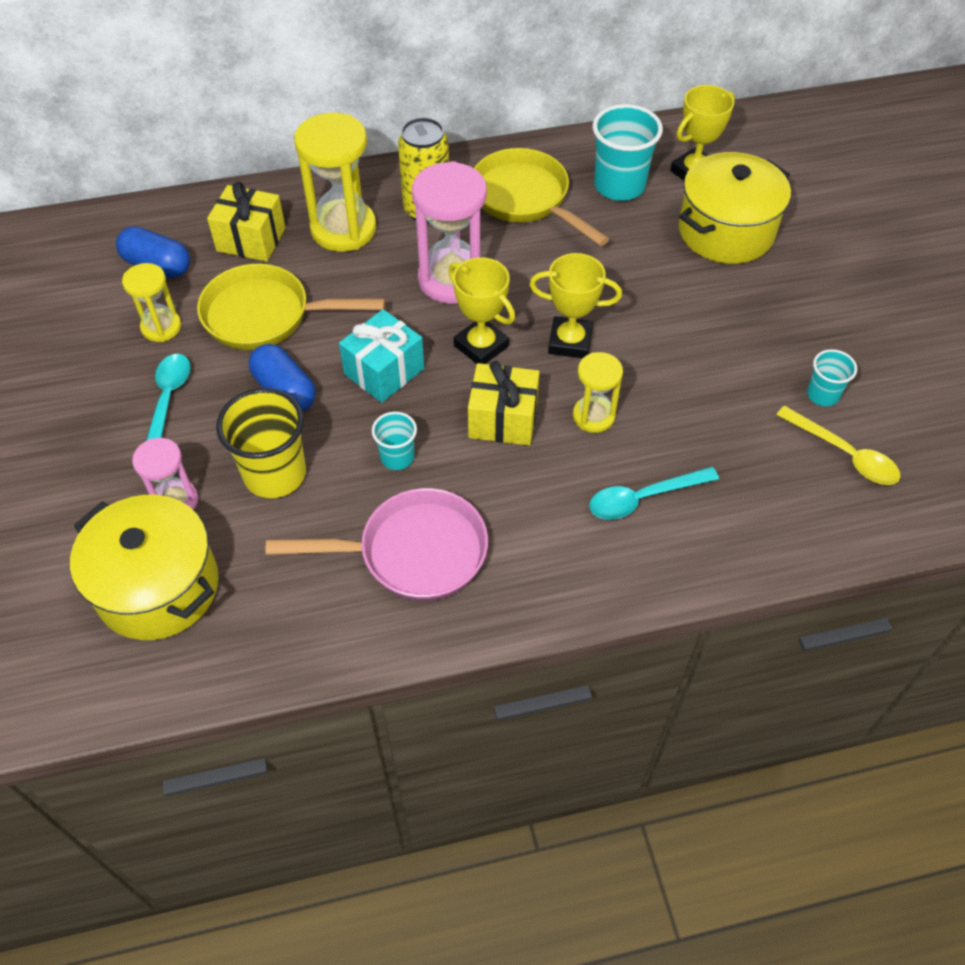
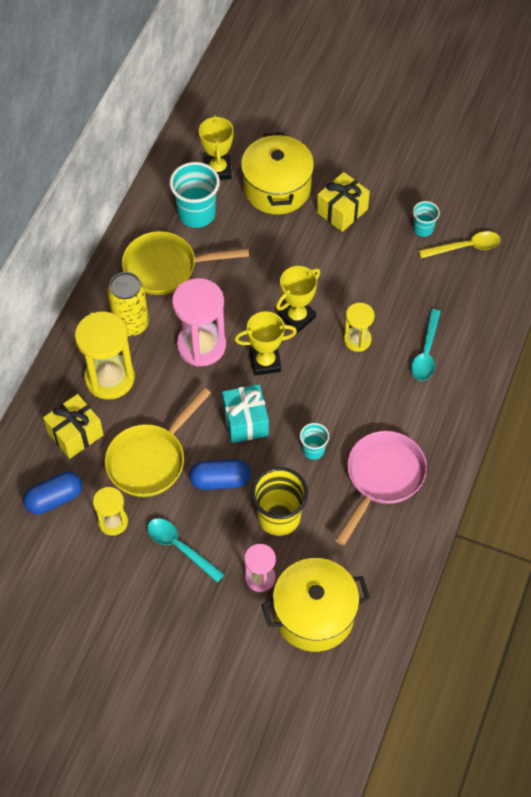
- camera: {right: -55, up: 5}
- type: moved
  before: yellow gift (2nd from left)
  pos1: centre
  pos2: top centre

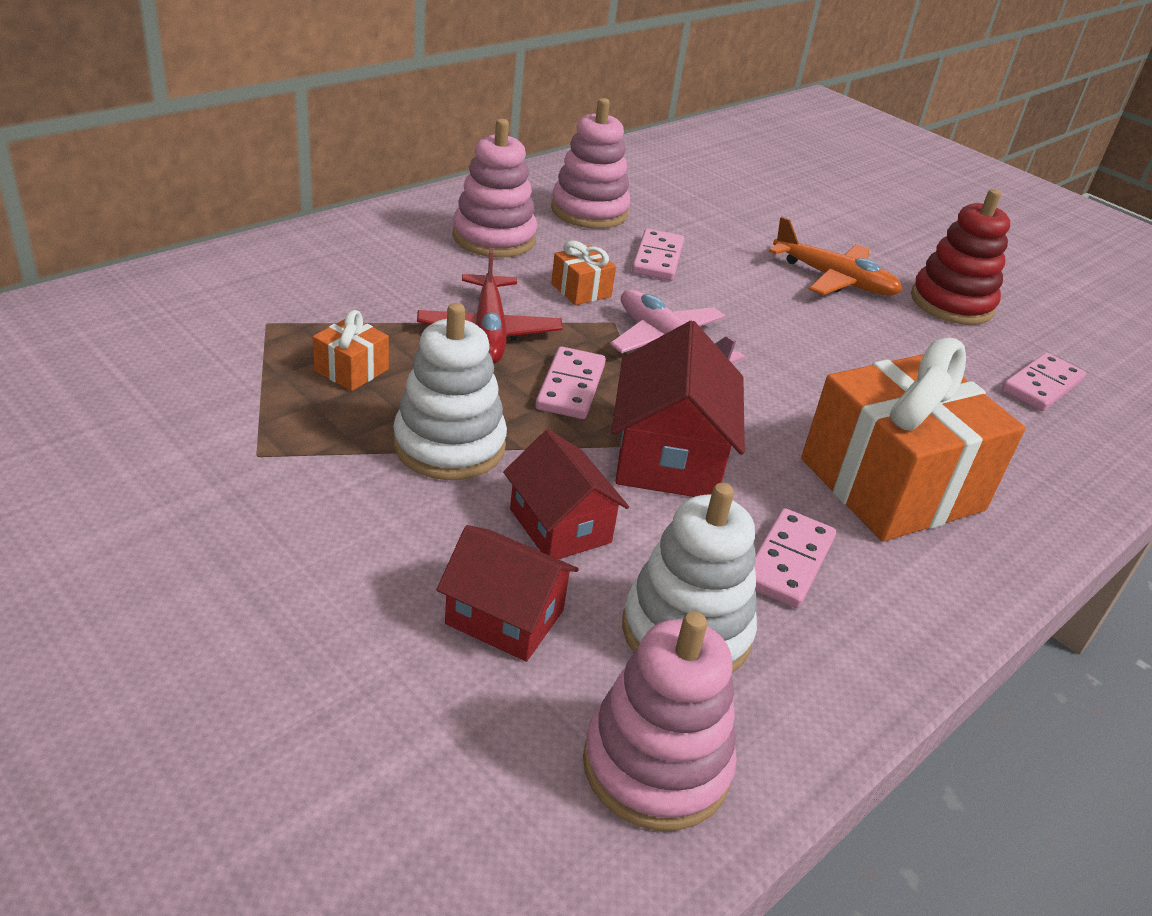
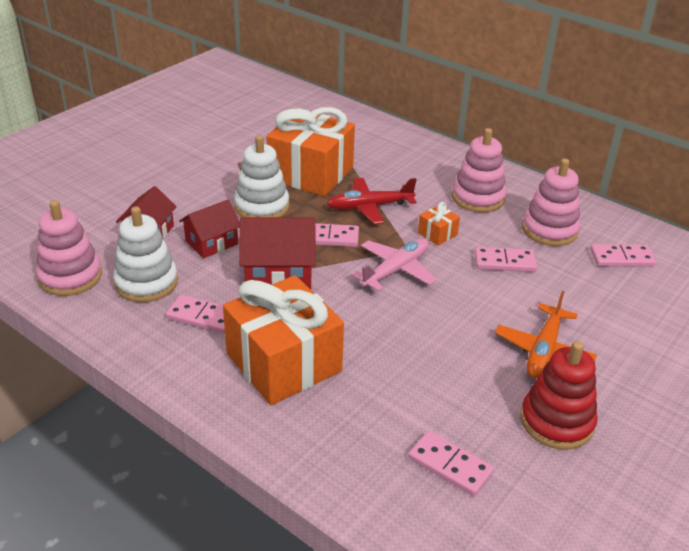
- camera: {right: 85, up: 0}
- type: resized
  before: orange gift (1st from left in the first image)
  pos1: middle left
  pos2: top centre
  scale: 2.44
- type: added
  after: pink domino (5th from left)
  pos2: middle right

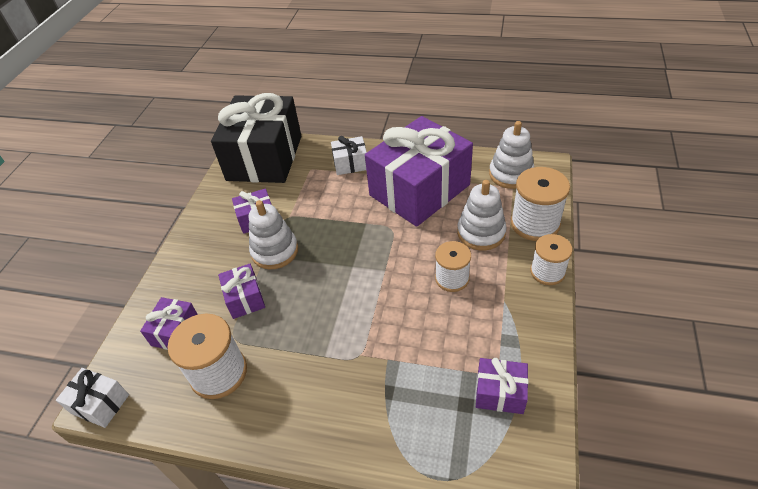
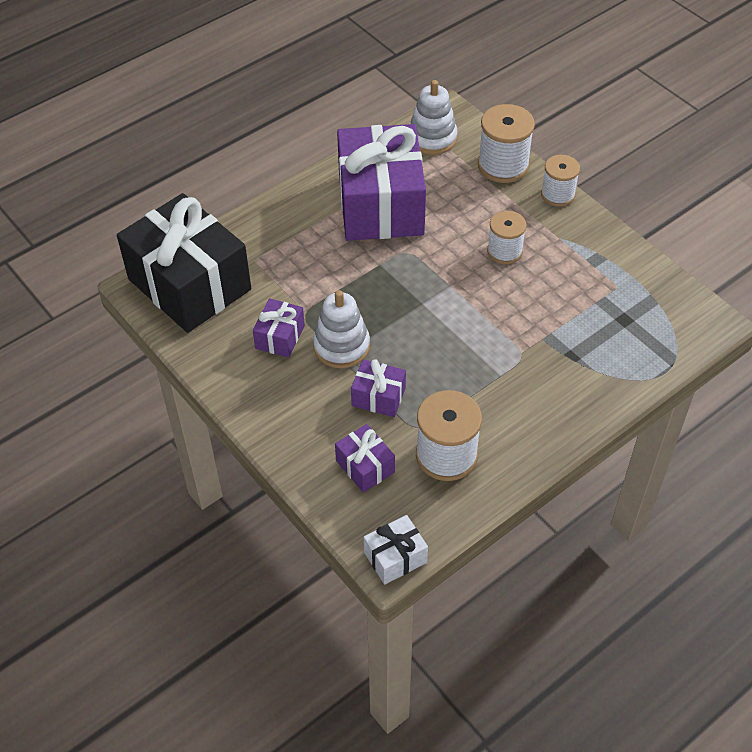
- camera: {right: -55, up: 5}
- type: removed
  before: white gift (2nd from left)
  pos1: top centre
- type: removed
  before: white stacking toy (2nd from left)
  pos1: centre
- type: removed
  before: purple gift (5th from left)
  pos1: bottom centre

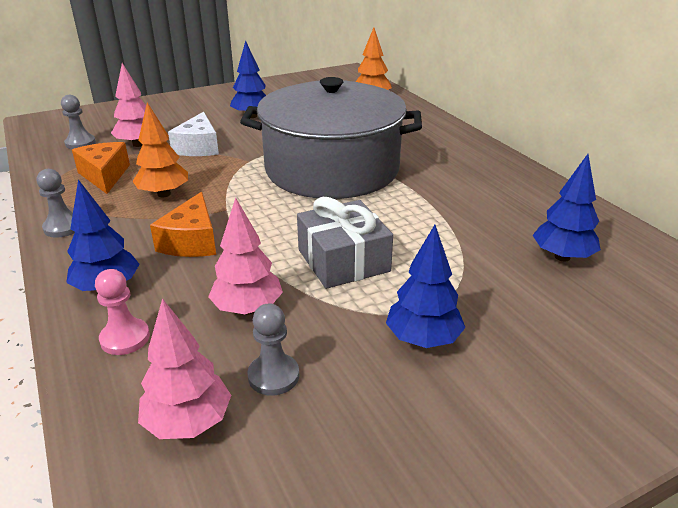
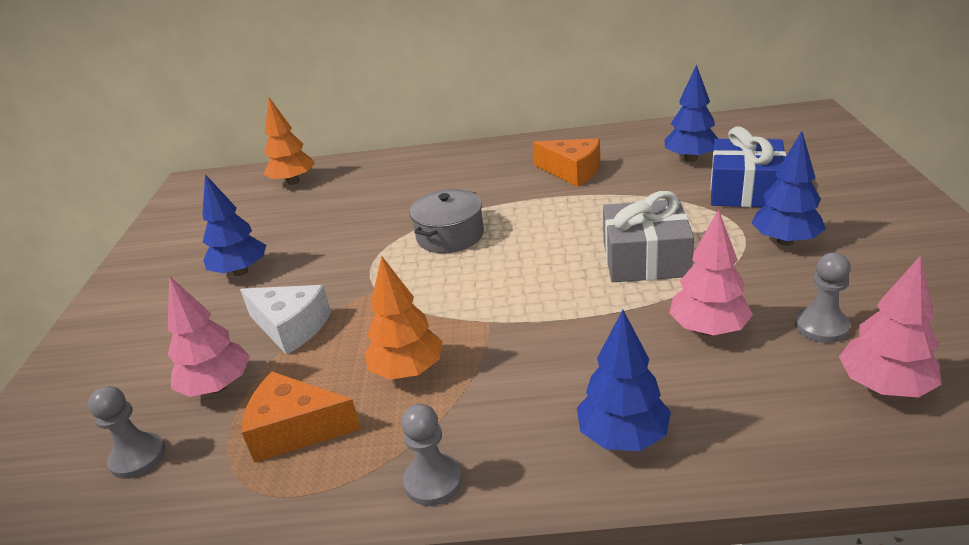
- camera: {right: -60, up: 0}
- type: resized
  before: grey pot
  pos1: top centre
  pos2: centre
  scale: 0.42
- type: moved
  before: orange cheese (2nd from left)
  pos1: middle left
  pos2: top centre
- type: added
  after: blue gift
  pos2: top right
- type: removed
  before: pink pawn
  pos1: middle left

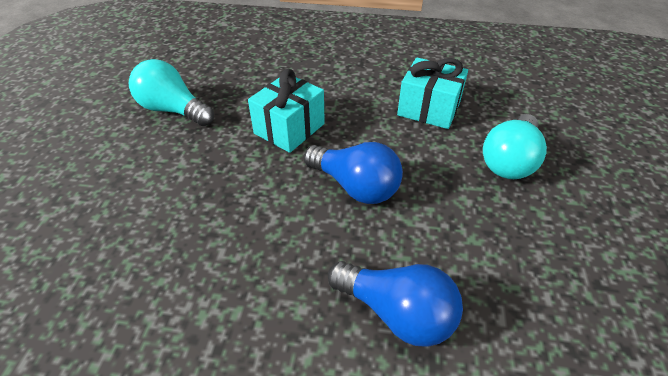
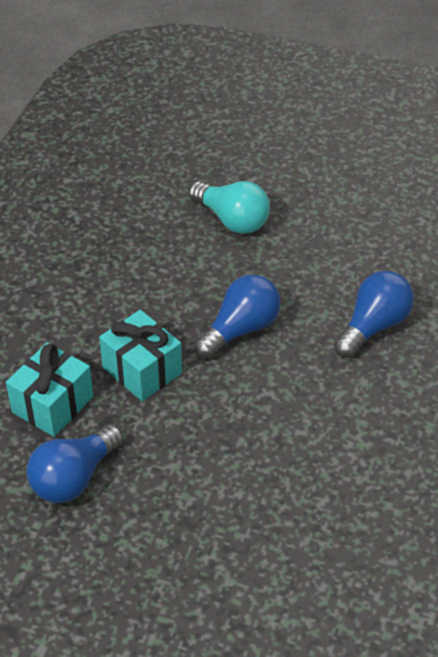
- camera: {right: -80, up: 0}
- type: moved
  before: turquoise gift (2nd from left in the first image)
  after: turquoise gift (1st from left)
  pos1: top centre
  pos2: middle left
- type: recoloured
  before: turquoise light bulb (1st from left)
  after: blue light bulb (1st from left)
  pos1: top left
  pos2: bottom left

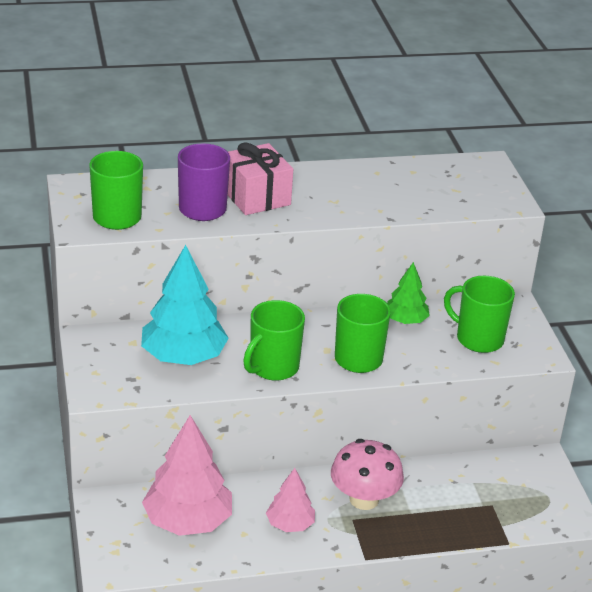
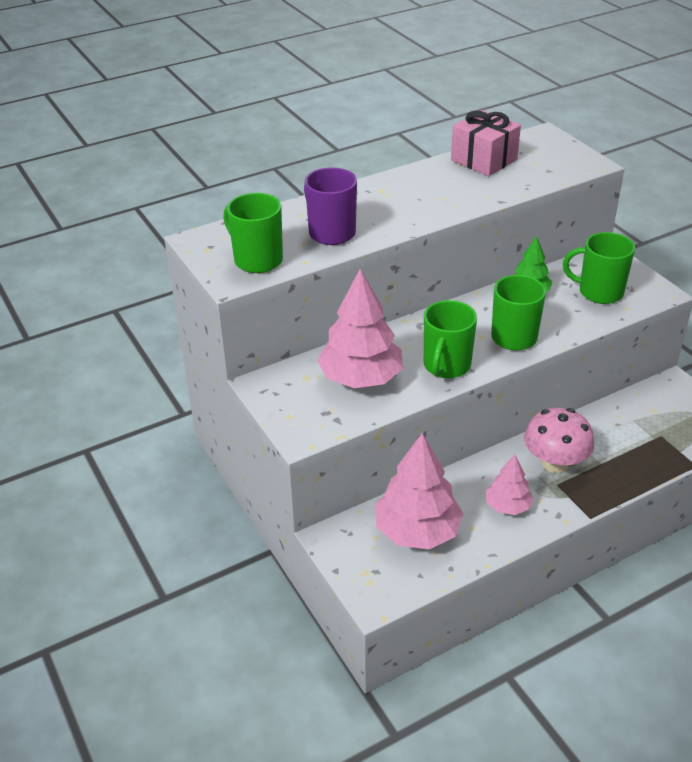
- camera: {right: -15, up: 5}
- type: recoloured
  before: turquoise tree
  after: pink tree (1st from left)
  pos1: middle left
  pos2: centre
- type: moved
  before: pink gift
  pos1: top centre
  pos2: top right

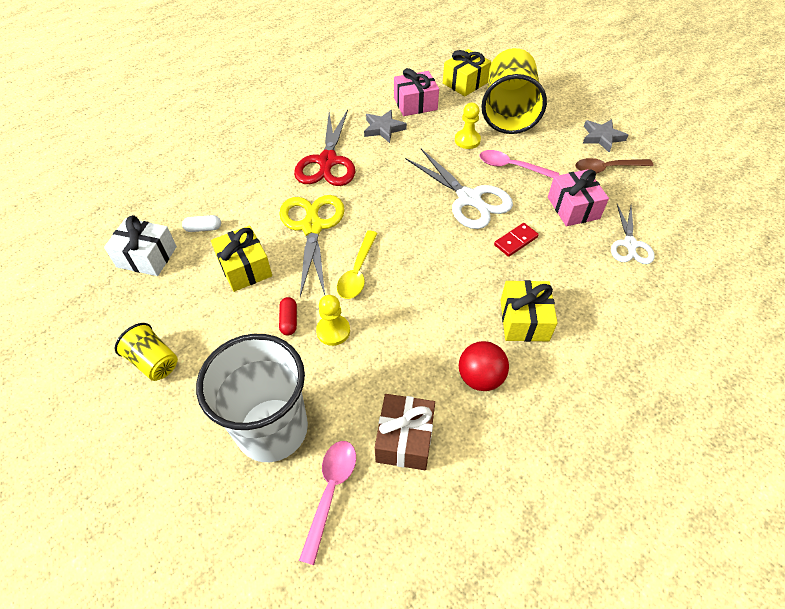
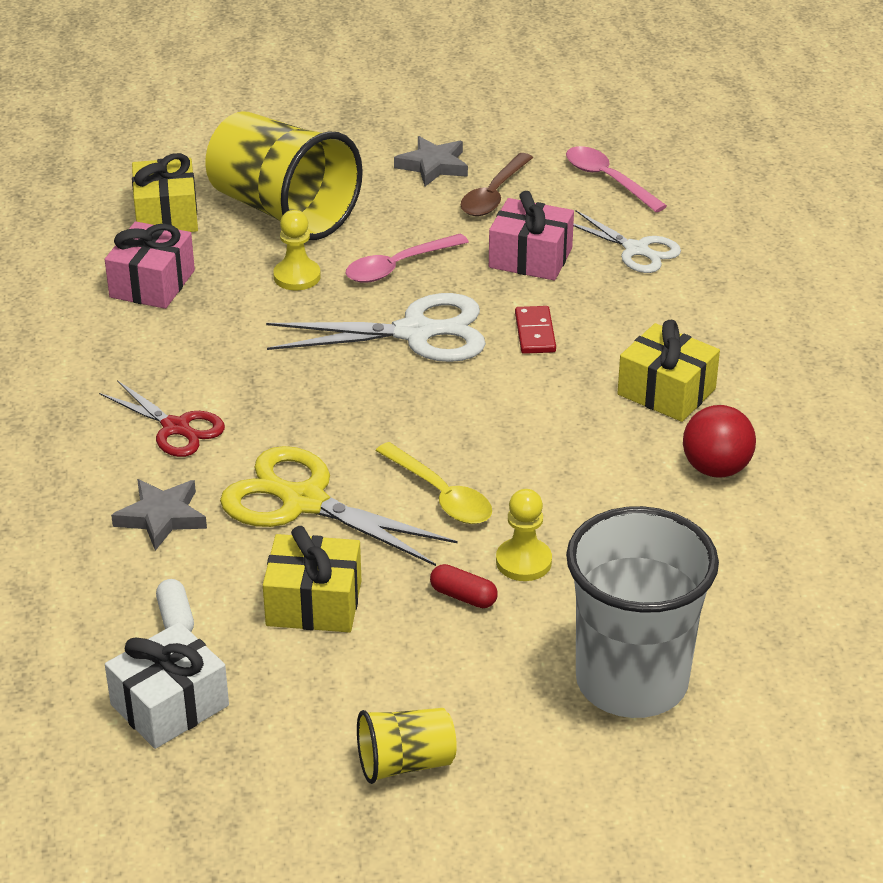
- camera: {right: -55, up: -15}
- type: resized
  before: red scissors
  pos1: top centre
  pos2: middle left
  scale: 0.62
- type: moved
  before: grey star (1st from left)
  pos1: top centre
  pos2: middle left
- type: turned
  before: white capsule
  pos1: middle left
  pos2: bottom left
  turn: -45
- type: moved
  before: pink spoon (1st from left in the first image)
  after: pink spoon (2nd from left)
  pos1: bottom centre
  pos2: top right
- type: removed
  before: brown gift
  pos1: bottom centre

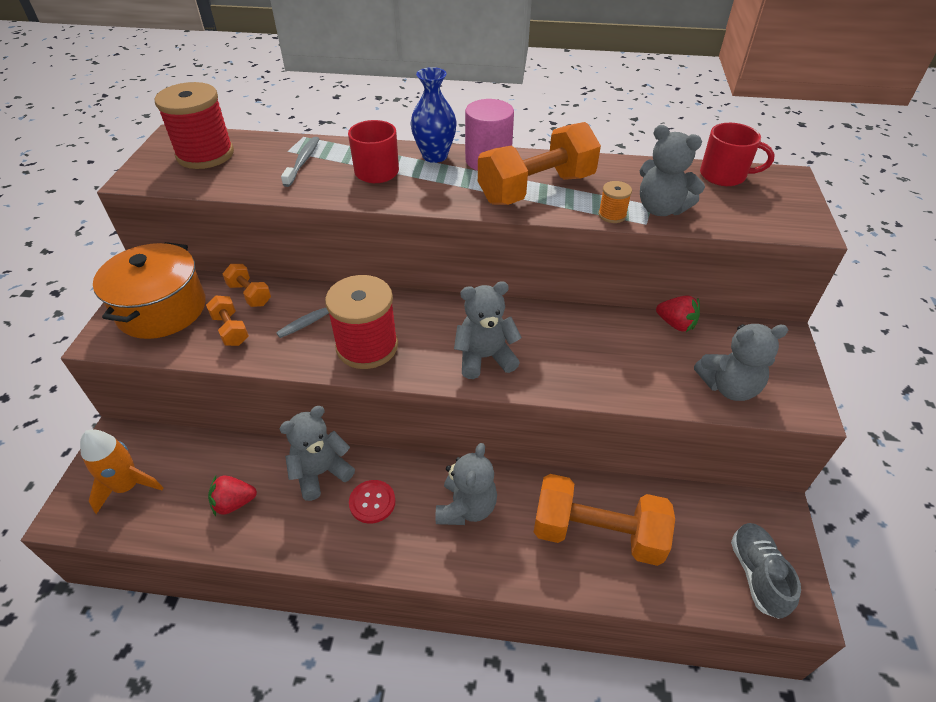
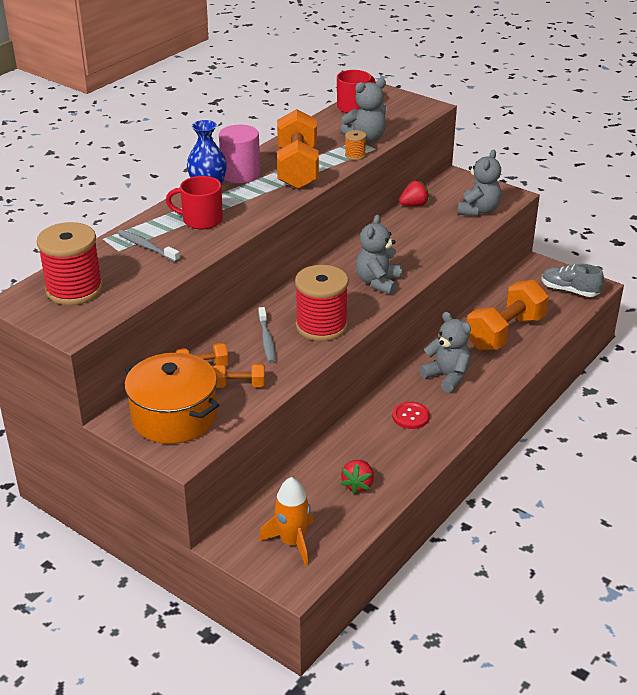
- camera: {right: -60, up: -10}
- type: removed
  before: grey teddy bear (1st from left)
  pos1: centre

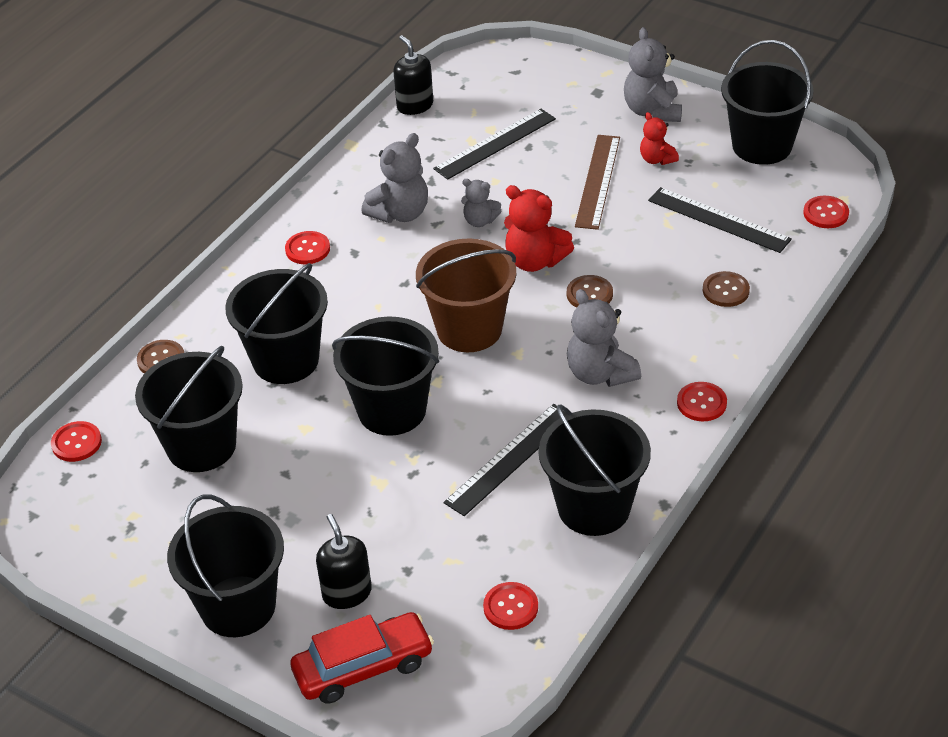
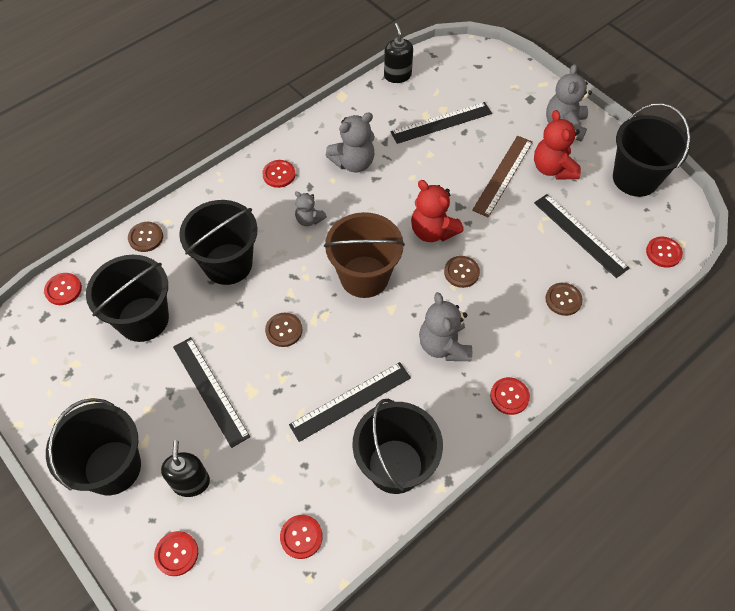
- camera: {right: 15, up: 15}
- type: replaced
  before: red car
  after: red button (2nd from left)
  pos1: bottom centre
  pos2: bottom left
- type: added
  after: black ruler (1st from left)
  pos2: middle left
- type: replaced
  before: black bucket (4th from left)
  after: brown button (2nd from left)
  pos1: centre
  pos2: centre
- type: moved
  before: grey teddy bear (2nd from left in the first image)
  after: grey teddy bear (1st from left)
  pos1: top centre
  pos2: centre
- type: resized
  before: red teddy bear (2nd from left)
  pos1: top right
  pos2: top right
  scale: 1.69

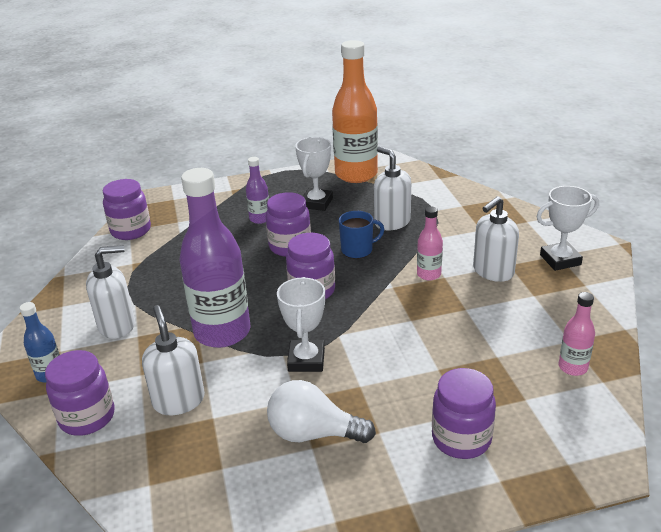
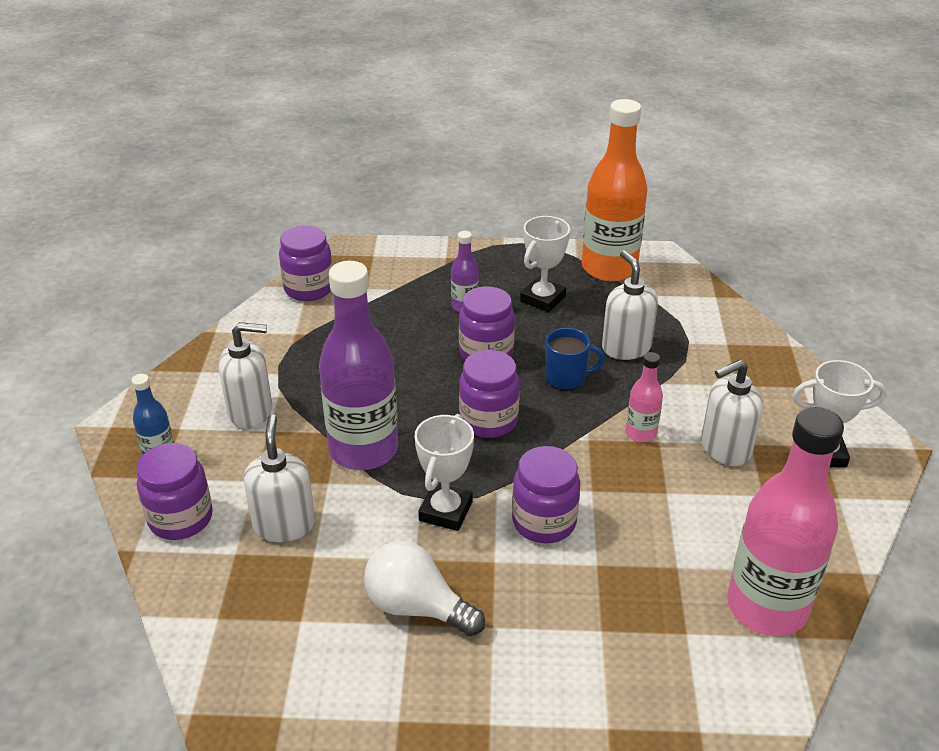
- camera: {right: 15, up: 5}
- type: moved
  before: purple jar (5th from left)
  pos1: bottom right
  pos2: centre
- type: resized
  before: pink bottle (2nd from left)
  pos1: middle right
  pos2: bottom right
  scale: 2.16

